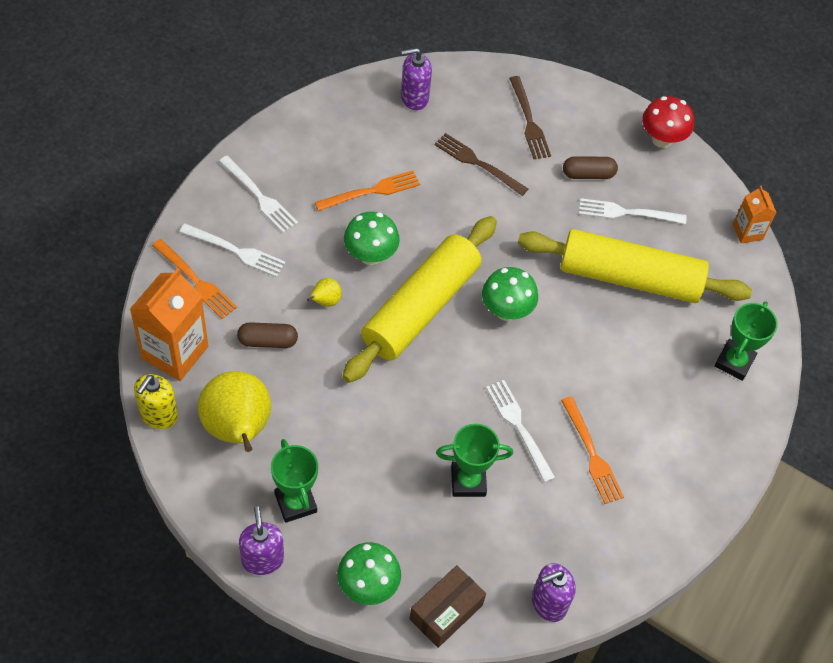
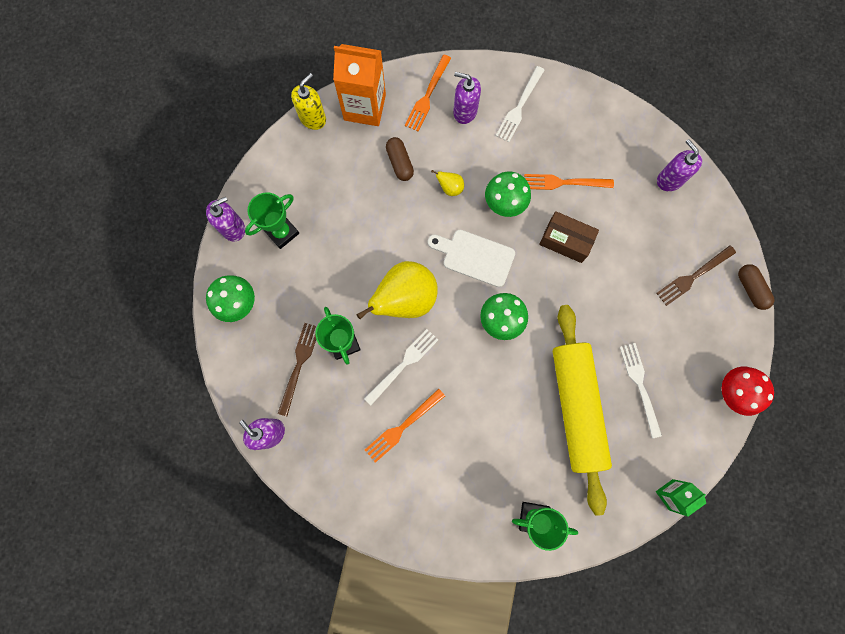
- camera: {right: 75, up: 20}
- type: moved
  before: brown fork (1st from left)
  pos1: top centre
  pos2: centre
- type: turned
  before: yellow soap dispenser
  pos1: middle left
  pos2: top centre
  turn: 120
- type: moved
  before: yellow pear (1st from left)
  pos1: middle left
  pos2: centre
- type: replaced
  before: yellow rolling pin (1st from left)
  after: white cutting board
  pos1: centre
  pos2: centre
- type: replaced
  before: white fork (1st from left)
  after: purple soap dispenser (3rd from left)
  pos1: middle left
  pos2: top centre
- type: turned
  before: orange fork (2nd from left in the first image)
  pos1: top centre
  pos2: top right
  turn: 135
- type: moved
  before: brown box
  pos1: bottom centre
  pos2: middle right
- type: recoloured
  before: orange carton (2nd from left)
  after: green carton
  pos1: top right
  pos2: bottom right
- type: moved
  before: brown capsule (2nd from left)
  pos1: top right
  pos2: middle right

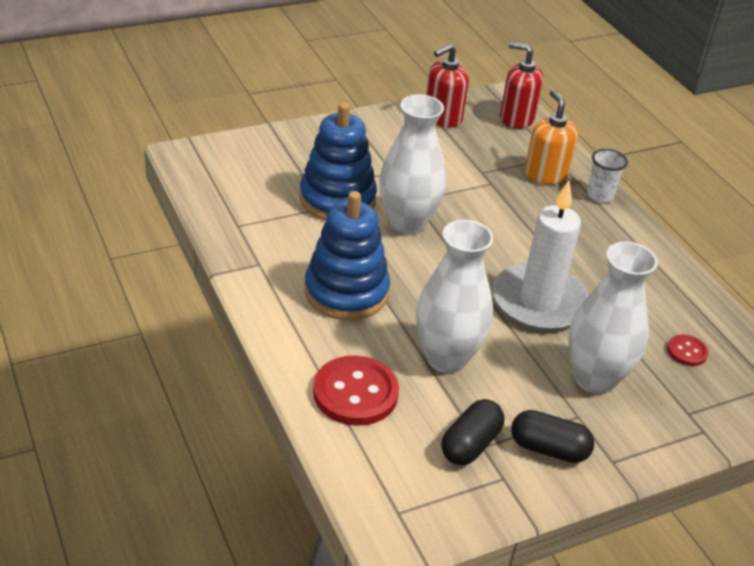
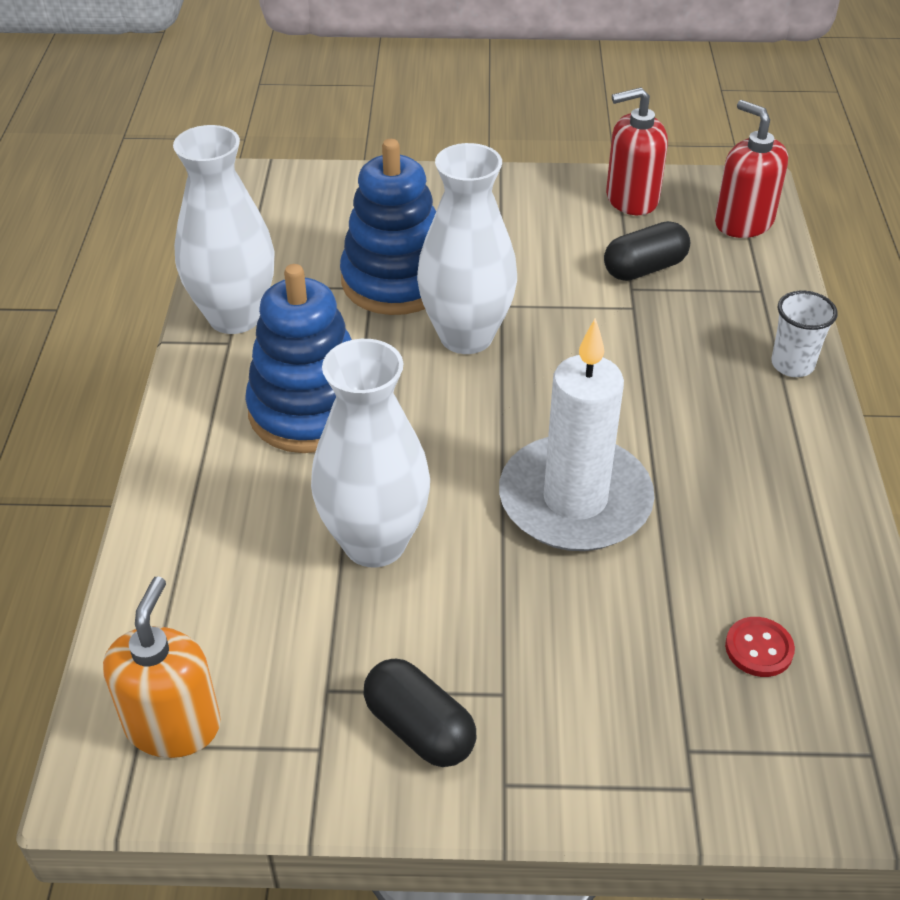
- camera: {right: 30, up: 5}
- type: moved
  before: orange soap dispenser
  pos1: top right
  pos2: bottom left
- type: moved
  before: white vase (3rd from left in the first image)
  after: white vase (1st from left)
  pos1: middle right
  pos2: top left
- type: moved
  before: black capsule (1st from left in the first image)
  after: black capsule (2nd from left)
  pos1: bottom centre
  pos2: top right
- type: removed
  before: red button (1st from left)
  pos1: bottom centre

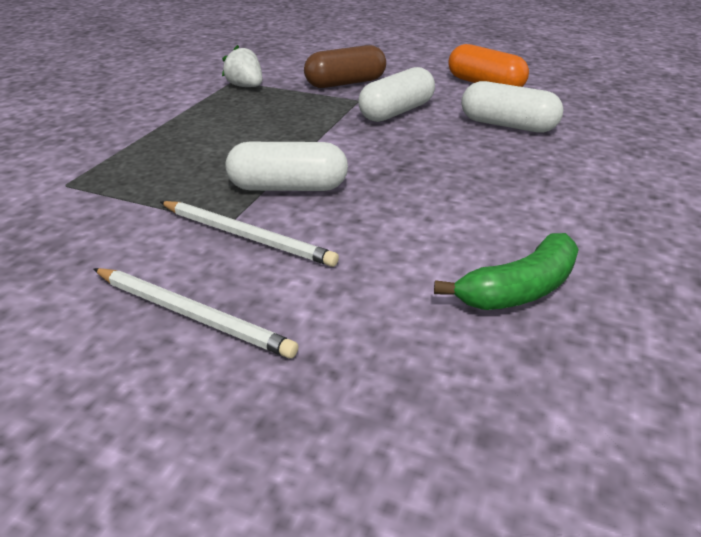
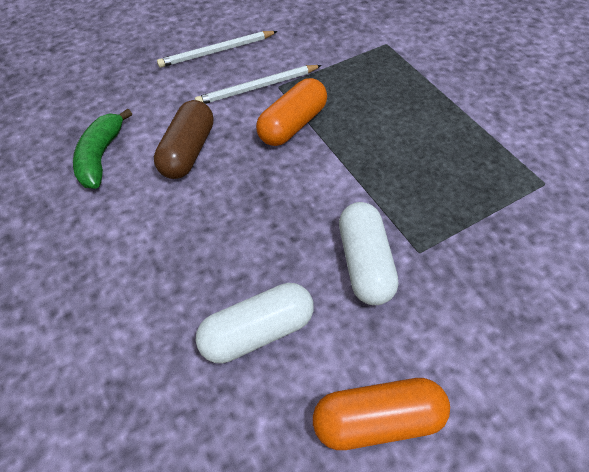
- camera: {right: 130, up: 20}
- type: moved
  before: brown capsule
  pos1: top centre
  pos2: top left
- type: recoloured
  before: white capsule (1st from left)
  after: orange capsule (1st from left)
  pos1: top centre
  pos2: top centre
- type: removed
  before: white strawberry
  pos1: top centre

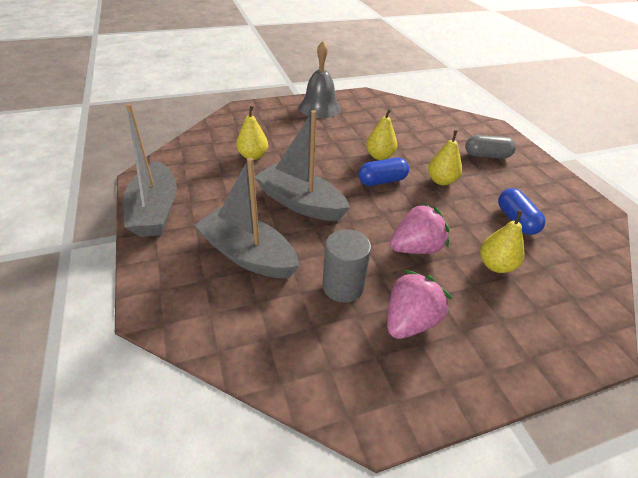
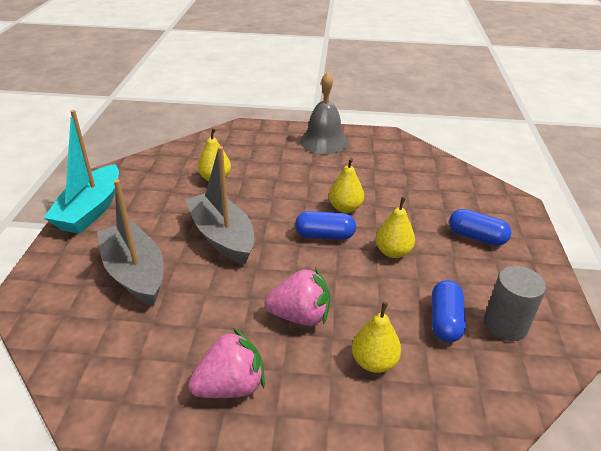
- camera: {right: 25, up: -5}
- type: recoloured
  before: grey boat (1st from left)
  after: turquoise boat
  pos1: middle left
  pos2: middle left
- type: recoloured
  before: grey capsule
  after: blue capsule (3rd from left)
  pos1: top right
  pos2: middle right
- type: moved
  before: grey cylinder
  pos1: centre
  pos2: bottom right

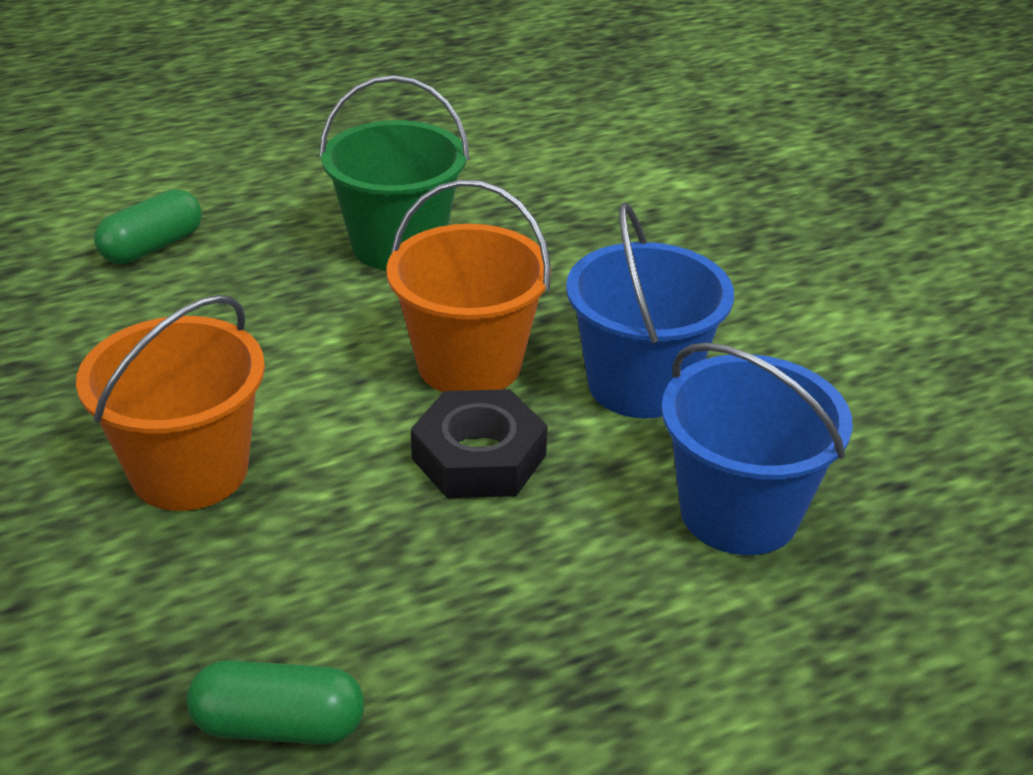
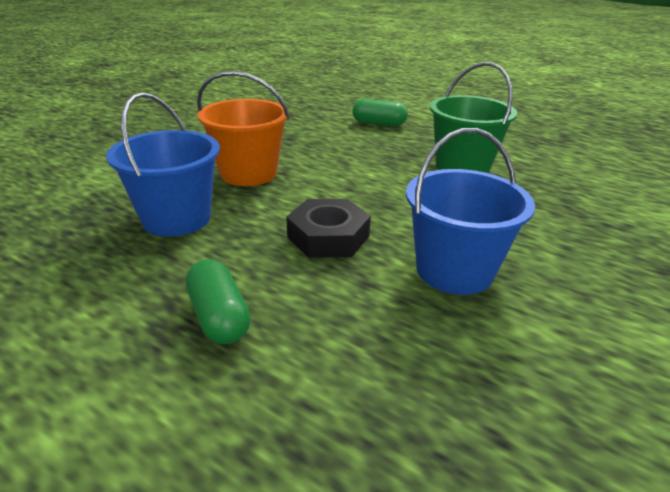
- camera: {right: 60, up: -5}
- type: moved
  before: blue bucket (2nd from left in the first image)
  after: blue bucket (1st from left)
  pos1: middle right
  pos2: middle left
- type: moved
  before: green capsule (2nd from left in the first image)
  after: green capsule (1st from left)
  pos1: bottom left
  pos2: middle left
- type: removed
  before: orange bucket (2nd from left)
  pos1: centre

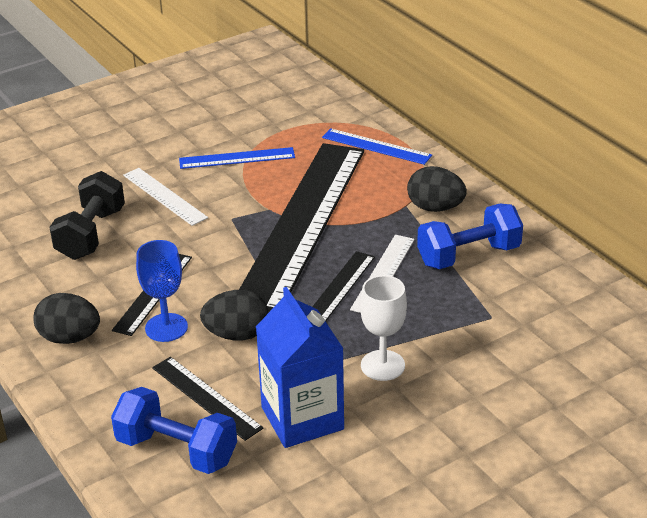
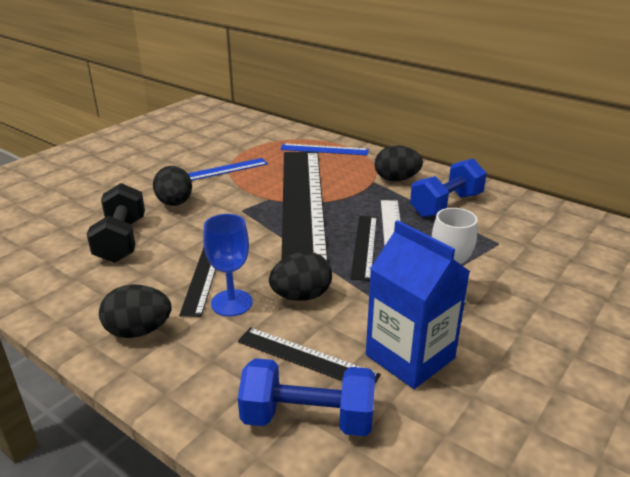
- camera: {right: -20, up: -5}
- type: replaced
  before: white ruler (1st from left)
  after: black egg (2nd from left)
  pos1: middle left
  pos2: middle left

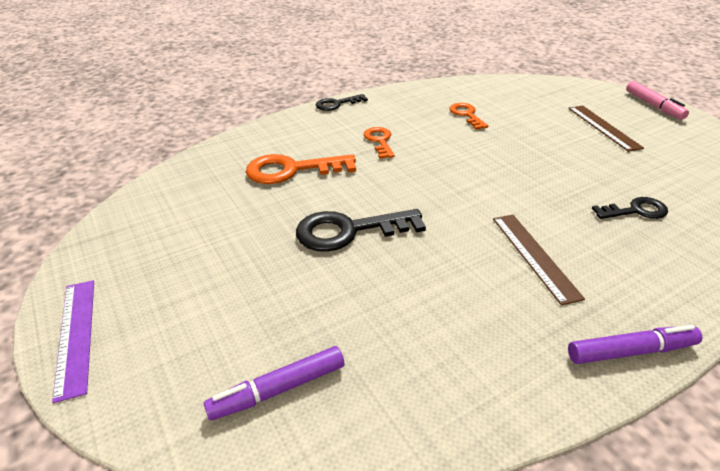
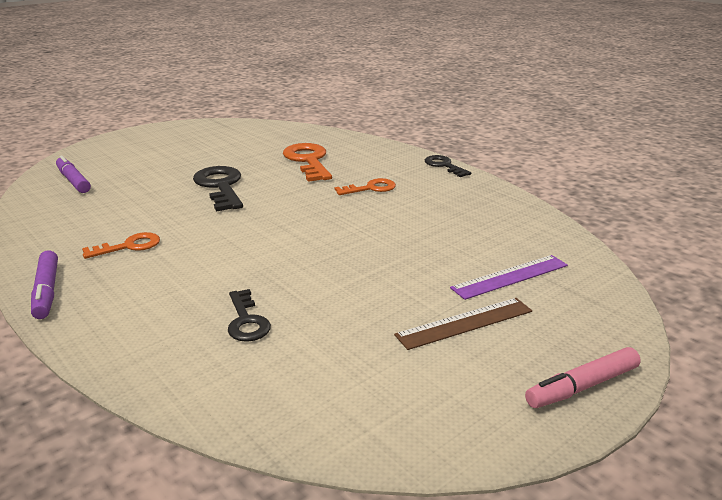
- camera: {right: 80, up: -10}
- type: moved
  before: orange key (3rd from left in the first image)
  after: orange key (1st from left)
  pos1: top centre
  pos2: middle left
- type: moved
  before: purple ruler
  pos1: bottom left
  pos2: middle right
- type: removed
  before: brown ruler (1st from left)
  pos1: middle right

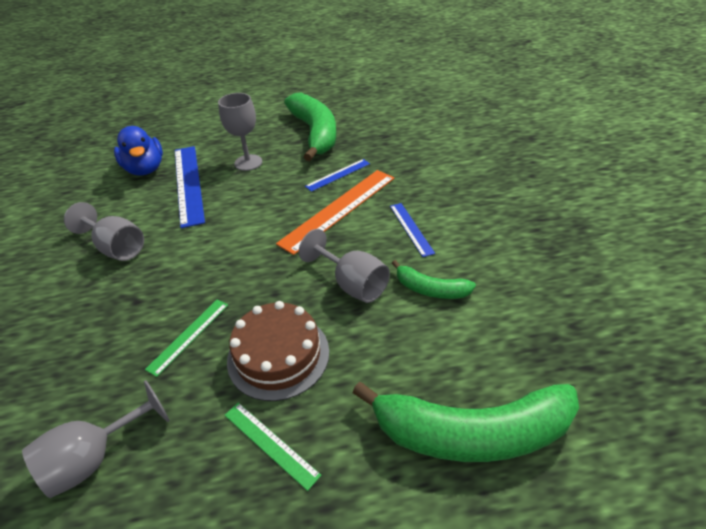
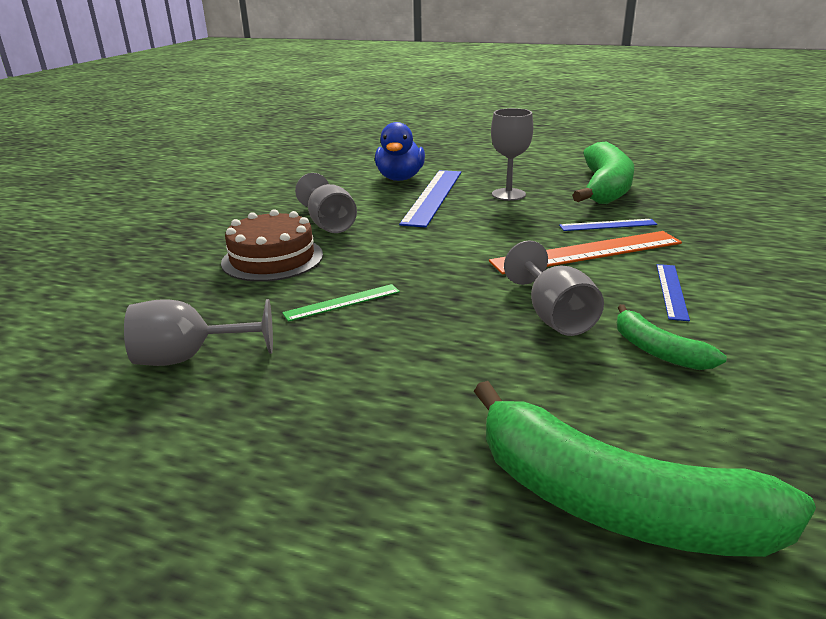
- camera: {right: 30, up: -15}
- type: moved
  before: brown cake
  pos1: centre
  pos2: middle left
- type: removed
  before: green ruler (2nd from left)
  pos1: bottom centre

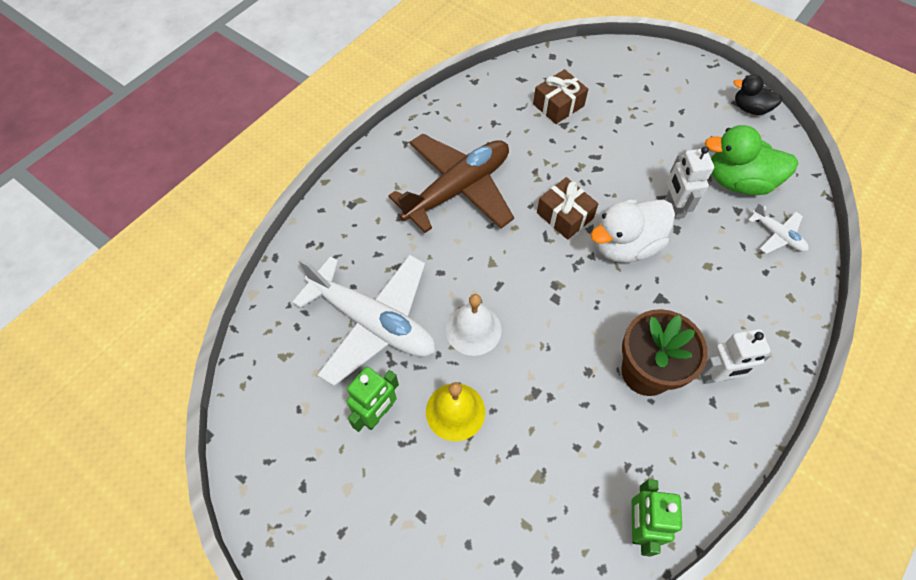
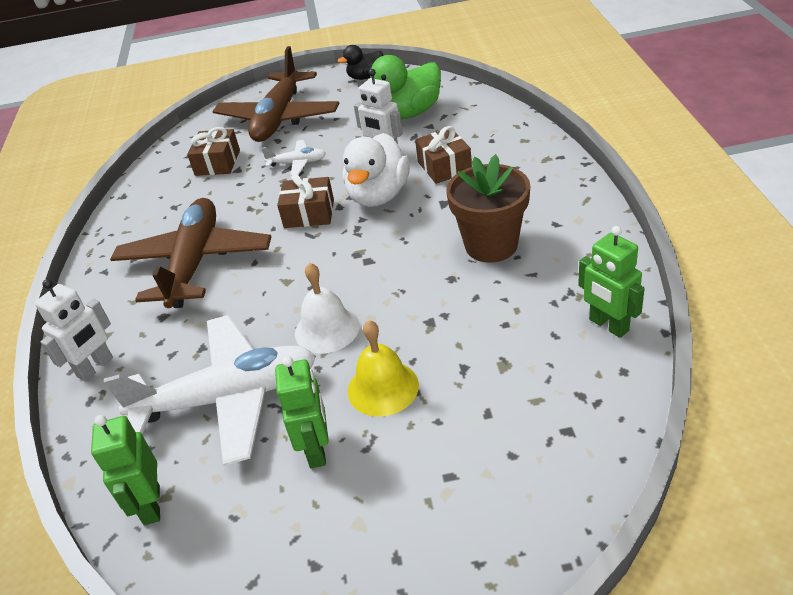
- camera: {right: -40, up: -20}
- type: moved
  before: white robot (2nd from left in the first image)
  after: white robot (1st from left)
  pos1: middle right
  pos2: middle left
- type: added
  after: green robot (1st from left)
  pos2: bottom left
- type: added
  after: brown plane (2nd from left)
  pos2: top centre
- type: moved
  before: white plane (2nd from left)
  pos1: middle right
  pos2: top centre
- type: added
  after: brown gift (3rd from left)
  pos2: top centre

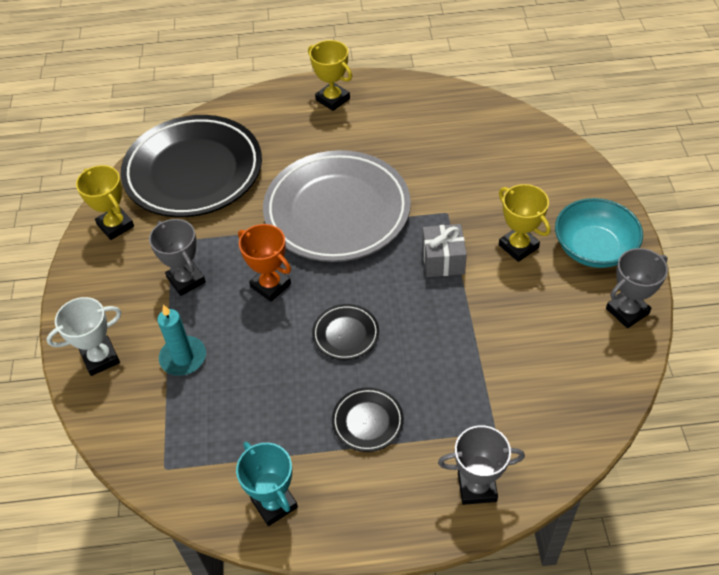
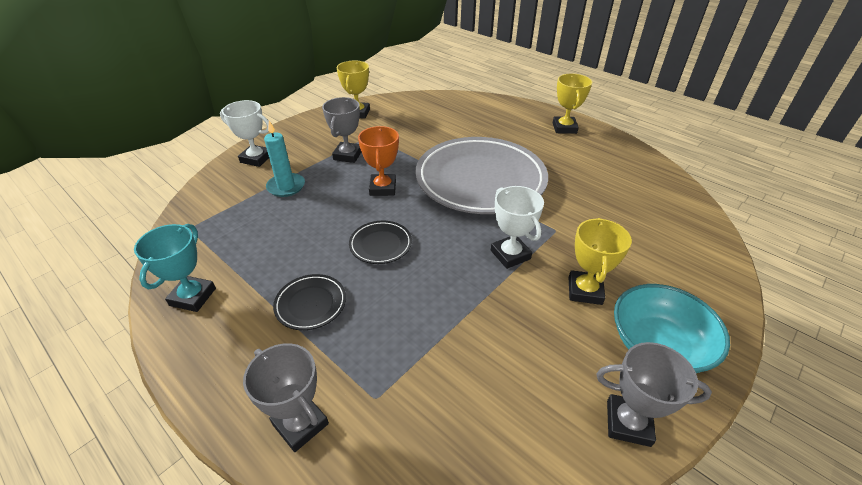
- camera: {right: 45, up: -10}
- type: replaced
  before: grey gift
  after: white trophy (2nd from left)
  pos1: centre
  pos2: centre
- type: removed
  before: black plate (1st from left)
  pos1: top left

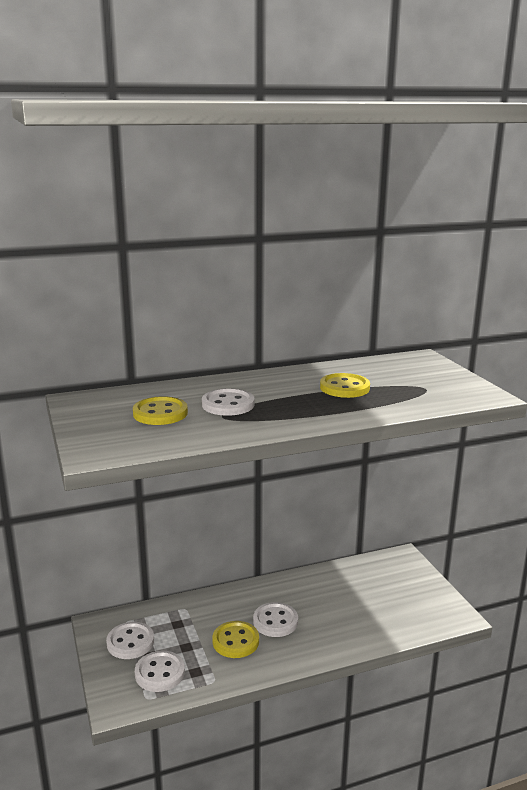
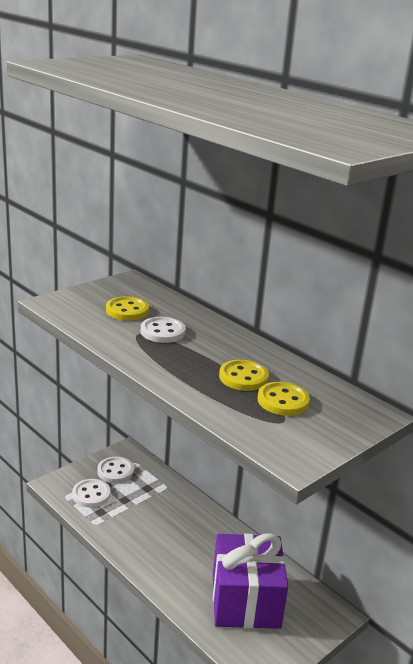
- camera: {right: 65, up: 5}
- type: added
  after: purple gift
  pos2: bottom centre
- type: moved
  before: yellow button (2nd from left in the first image)
  after: yellow button (3rd from left)
  pos1: bottom centre
  pos2: middle right
- type: removed
  before: white button (4th from left)
  pos1: bottom centre

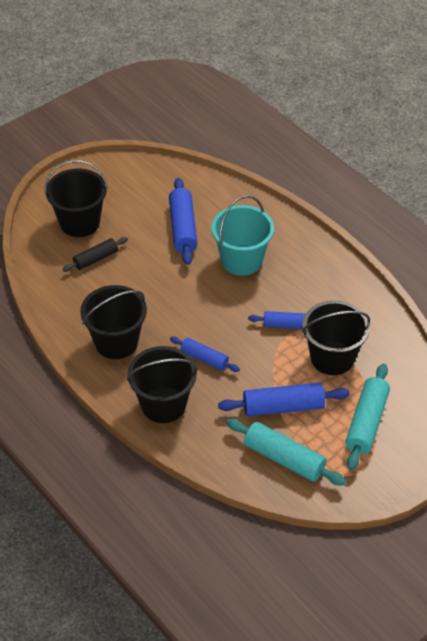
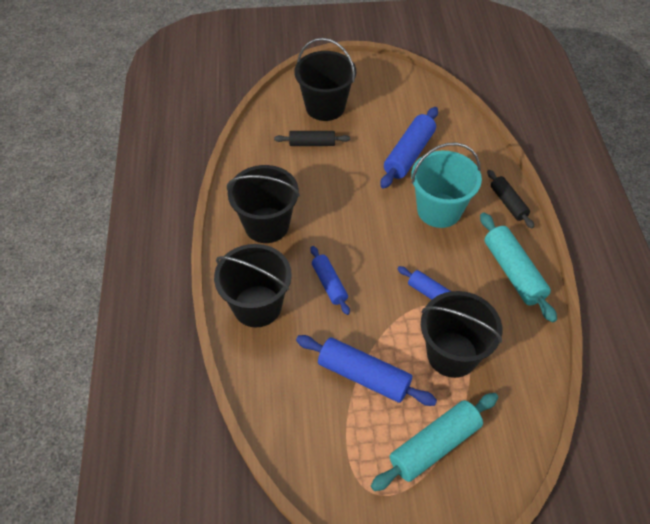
- camera: {right: 35, up: 5}
- type: moved
  before: turquoise rolling pin (1st from left in the first image)
  after: turquoise rolling pin (2nd from left)
  pos1: bottom right
  pos2: middle right
- type: added
  after: black rolling pin (2nd from left)
  pos2: middle right

